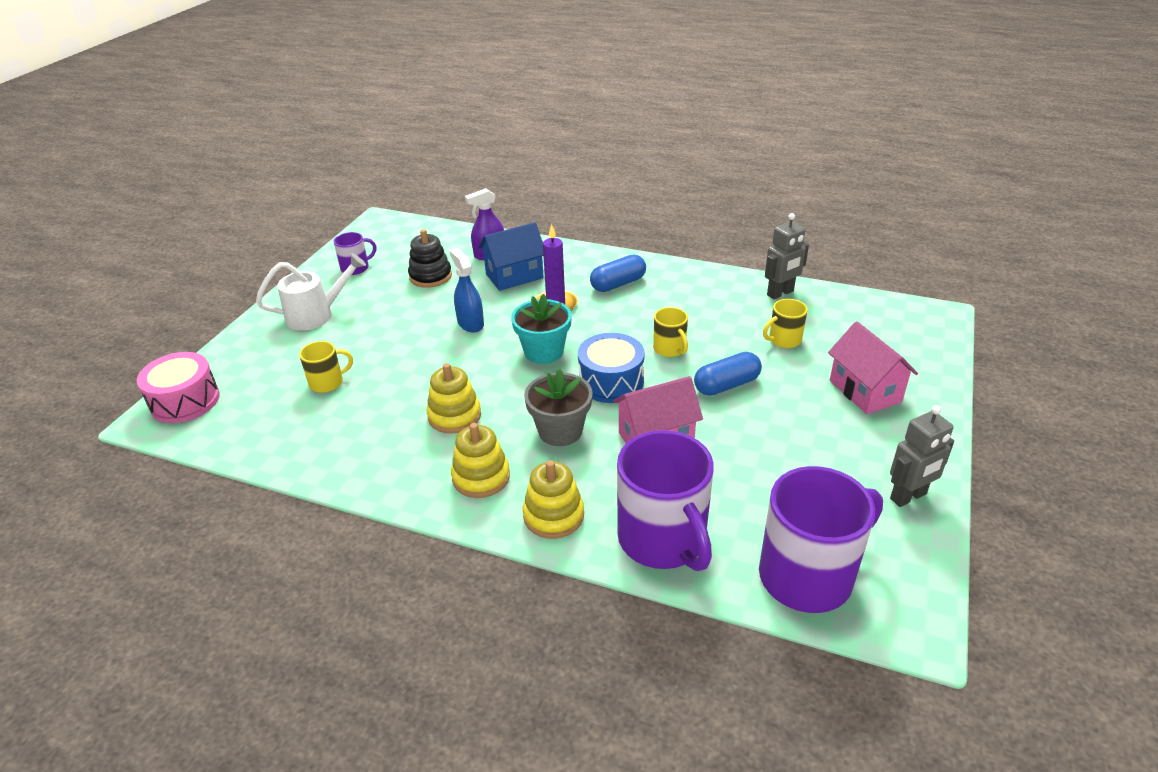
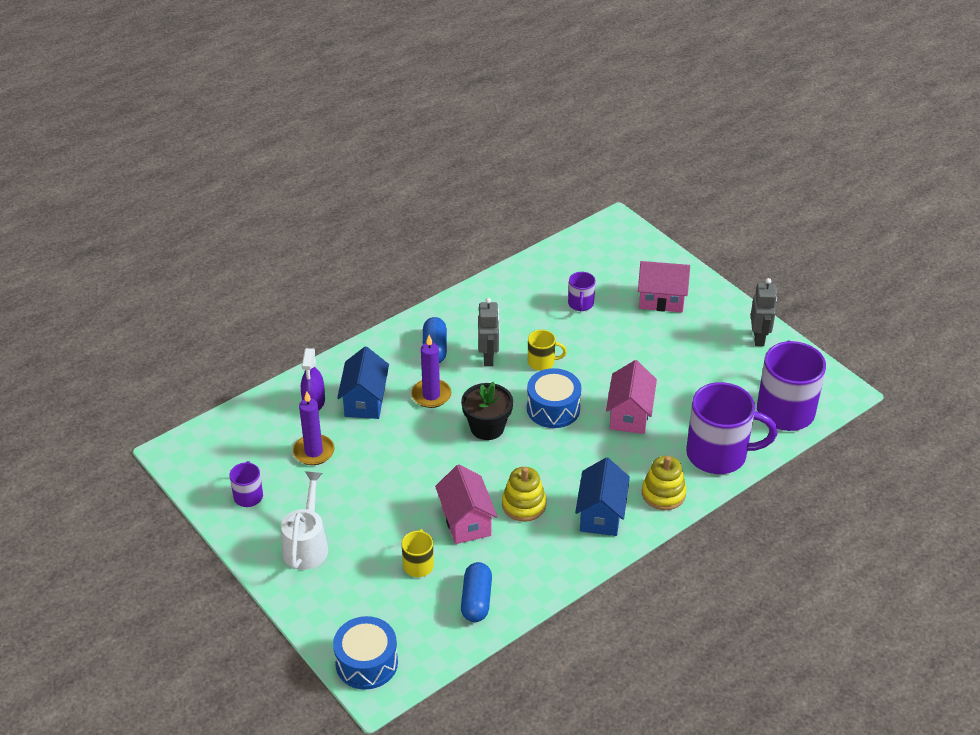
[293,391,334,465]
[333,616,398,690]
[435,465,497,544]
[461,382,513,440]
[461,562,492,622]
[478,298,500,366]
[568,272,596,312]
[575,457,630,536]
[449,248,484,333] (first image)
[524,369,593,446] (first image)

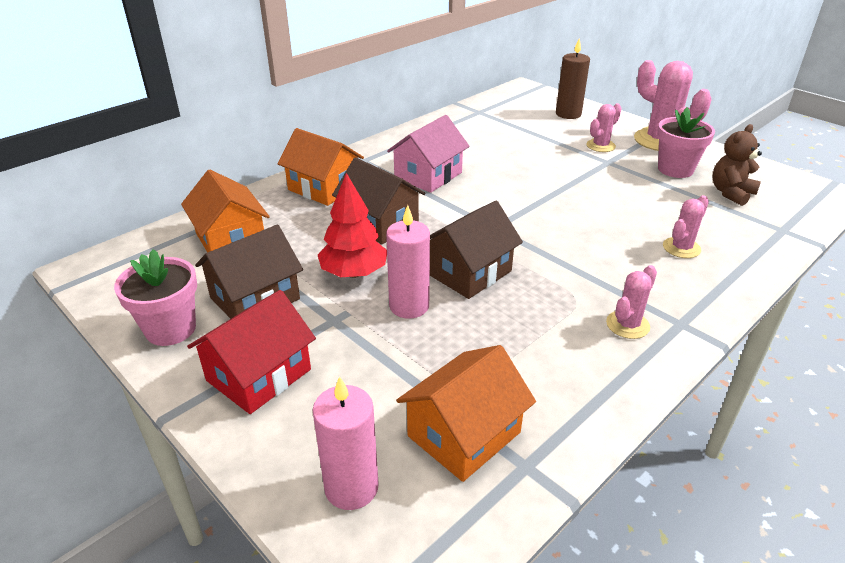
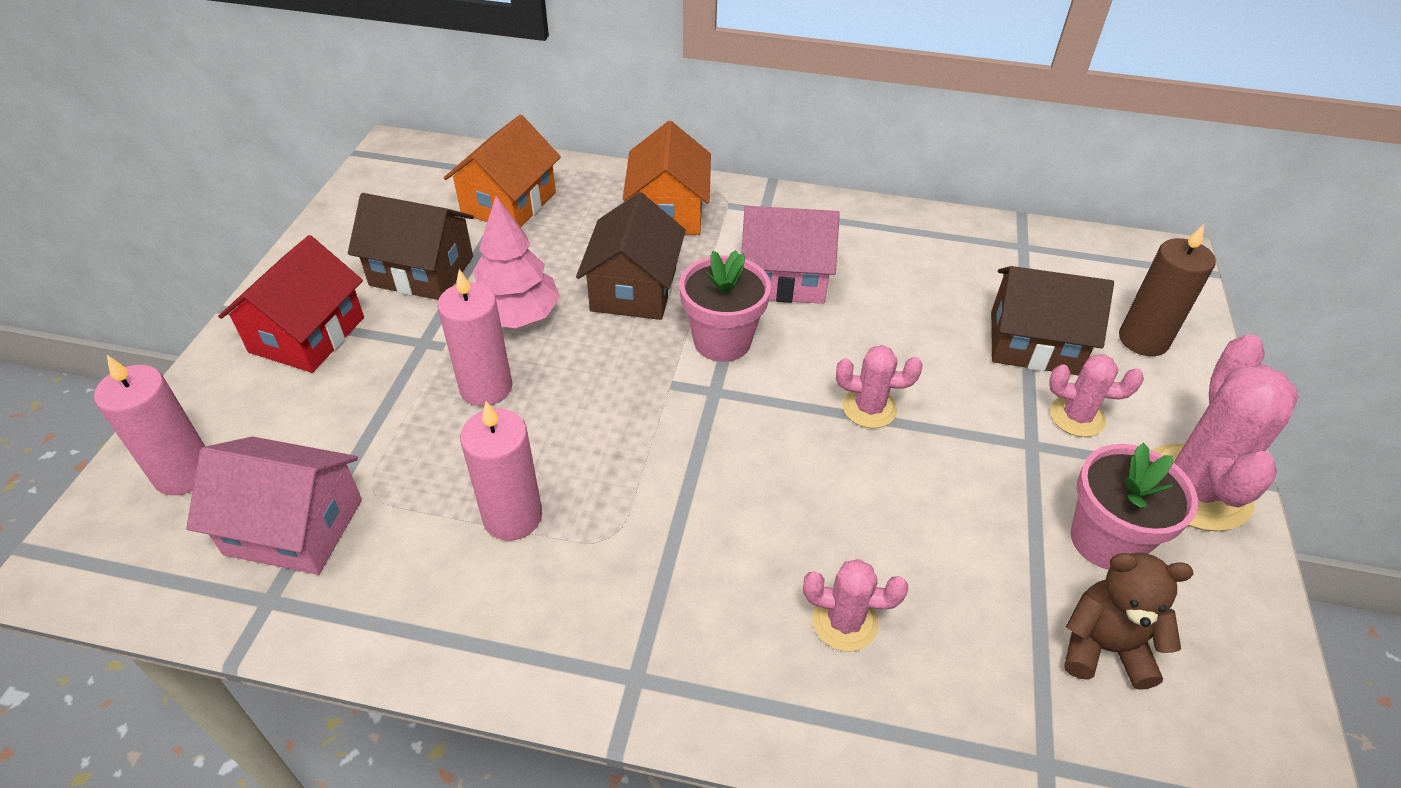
[186,437,362,575]
[218,235,364,373]
[460,401,542,541]
[473,196,560,328]
[680,250,771,362]
[836,345,923,428]
[991,266,1114,376]

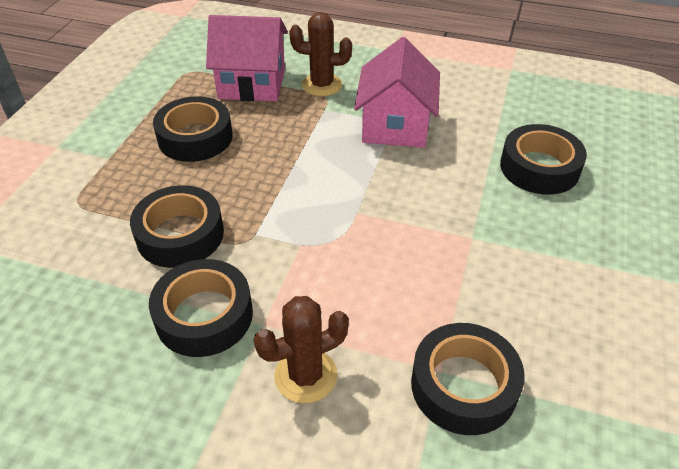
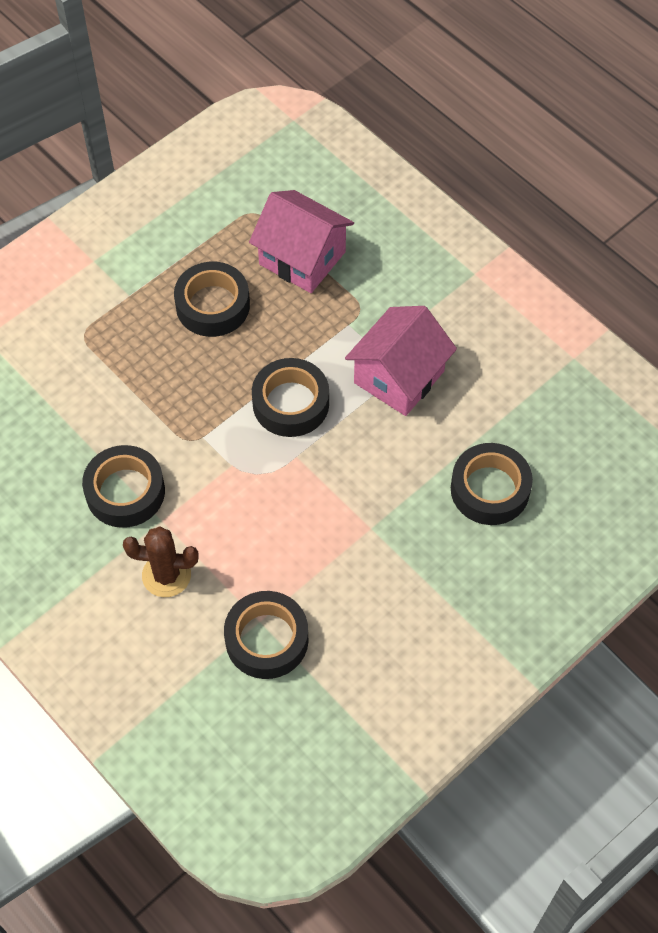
[252,358,329,437]
[289,12,352,97] (first image)

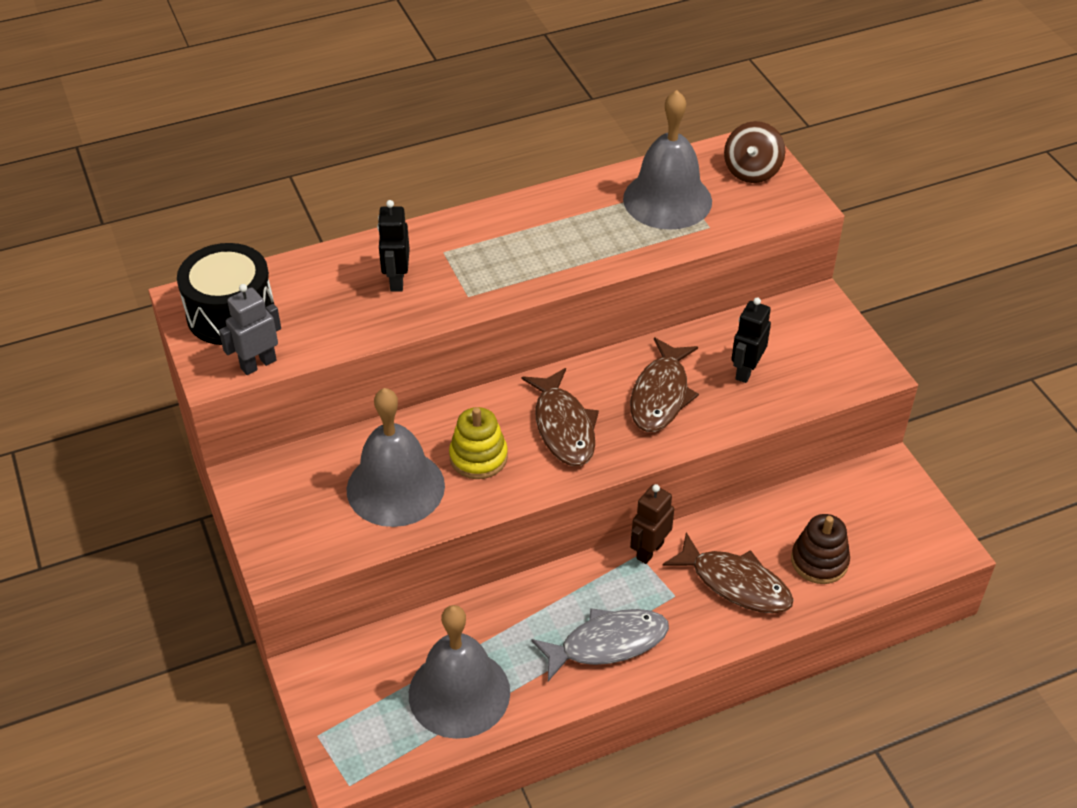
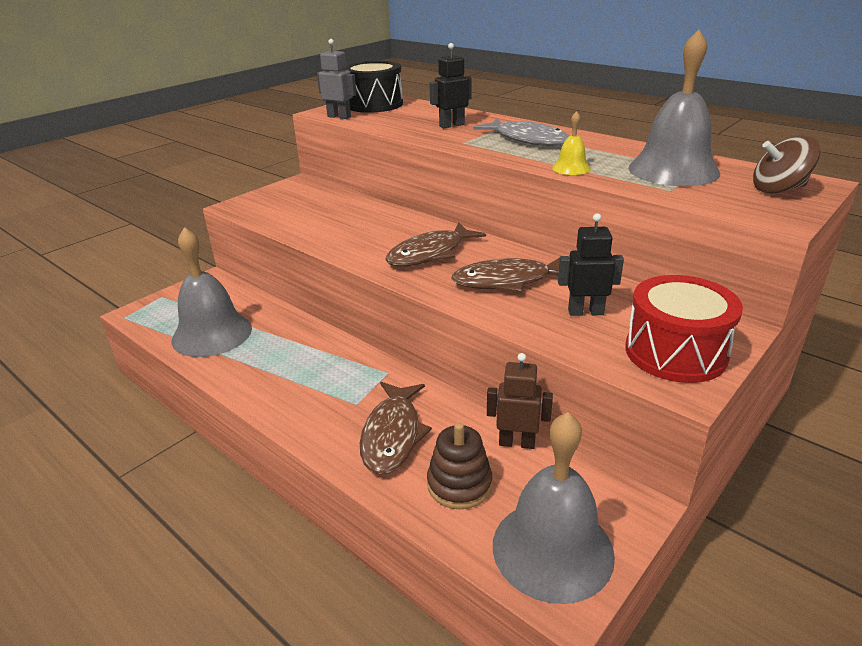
[473,118,569,146]
[487,353,553,449]
[493,412,615,604]
[552,111,591,175]
[625,275,743,383]
[449,407,508,479] (first image)

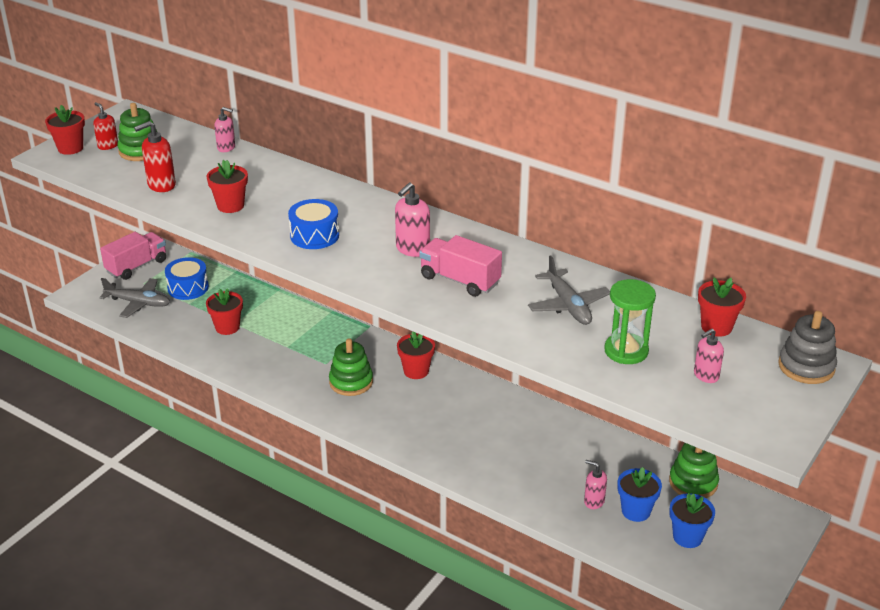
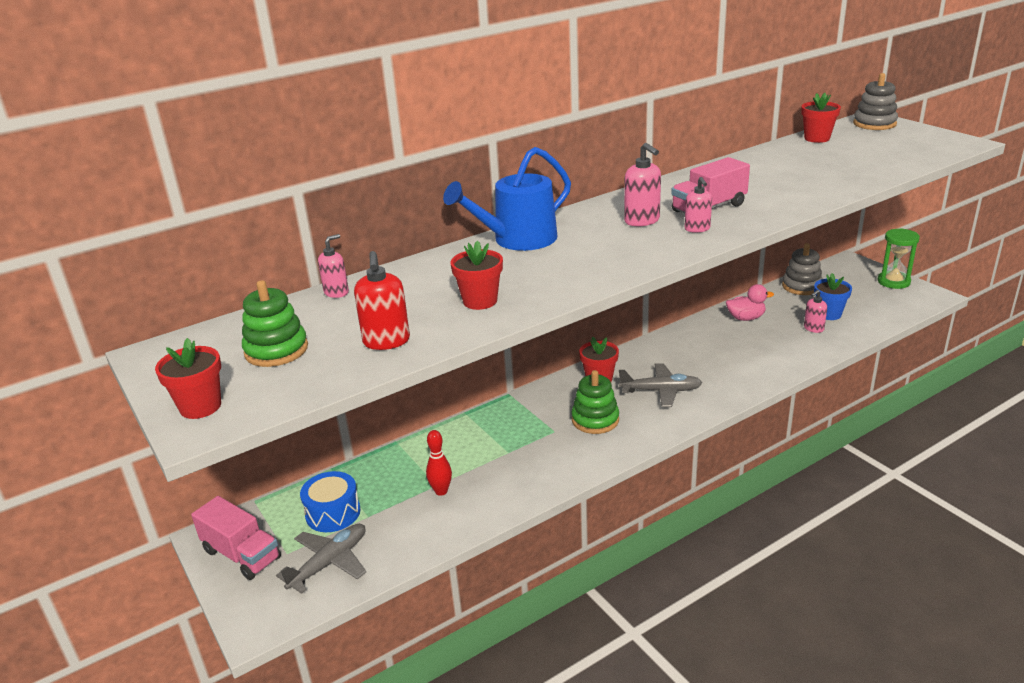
[191,496,281,580]
[426,430,452,496]
[443,147,571,251]
[619,363,702,407]
[684,177,712,233]
[726,284,774,321]
[782,243,823,295]
[878,228,920,289]
[93,102,118,150] (first image)
[288,199,339,249] (first image)
[669,493,715,548] (first image)

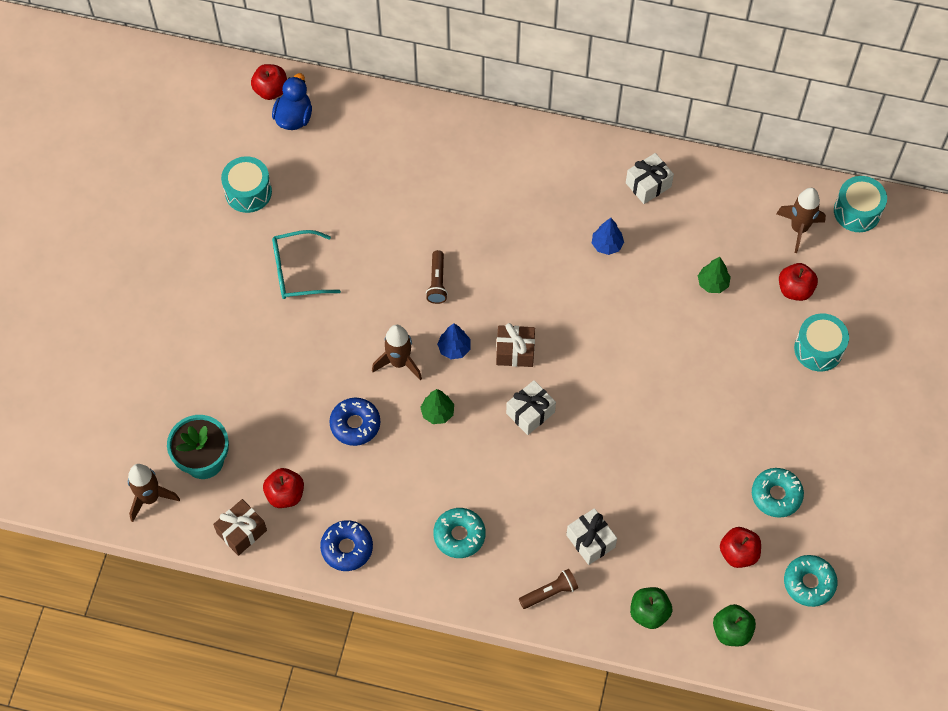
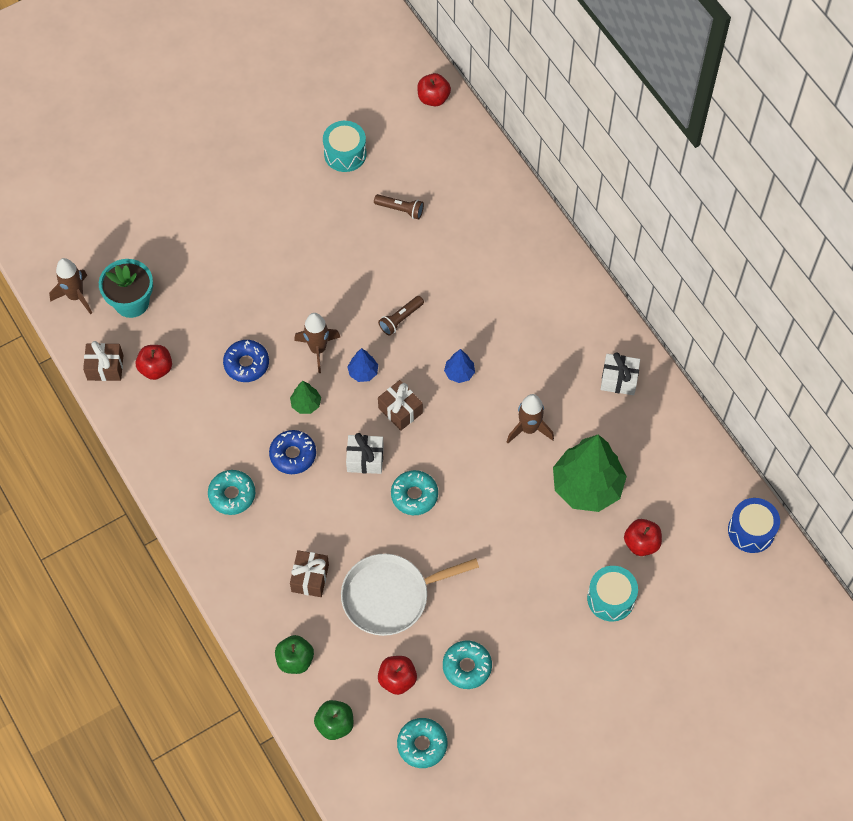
[269,430,316,474]
[290,550,329,597]
[341,554,479,636]
[374,194,424,219]
[391,470,438,515]
[444,349,475,383]
[507,394,554,443]
[553,435,627,512]
[728,498,780,553]
[272,73,312,130] (first image)
[272,230,341,299] (first image)

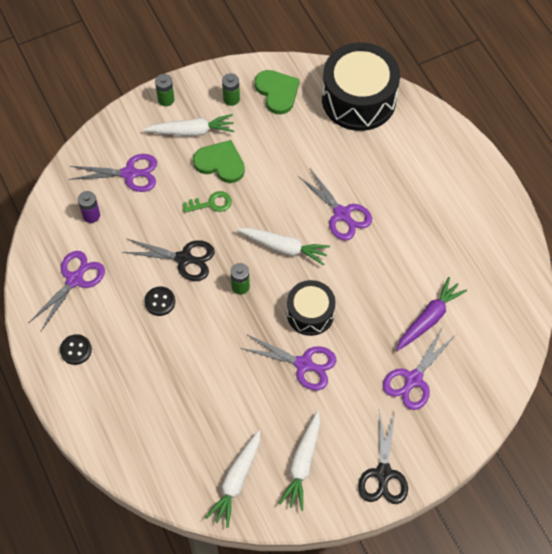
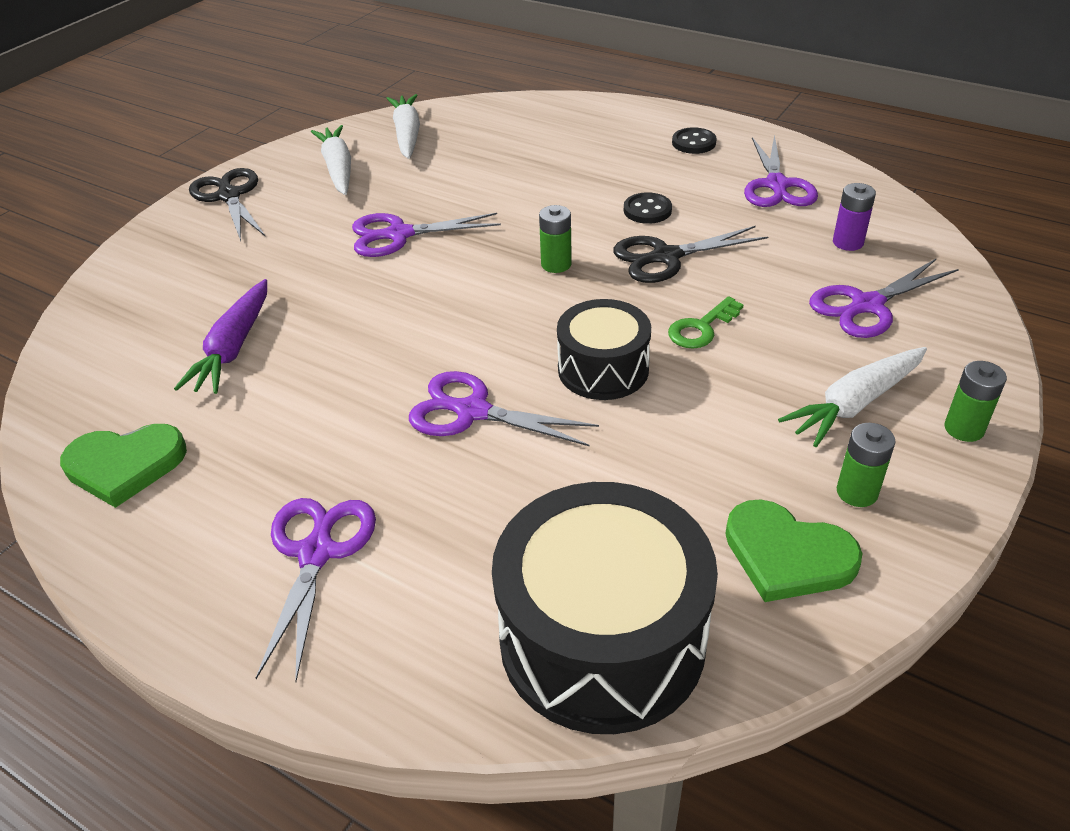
[60,424,187,508]
[256,498,376,682]
[557,299,651,400]
[237,228,330,265] (first image)

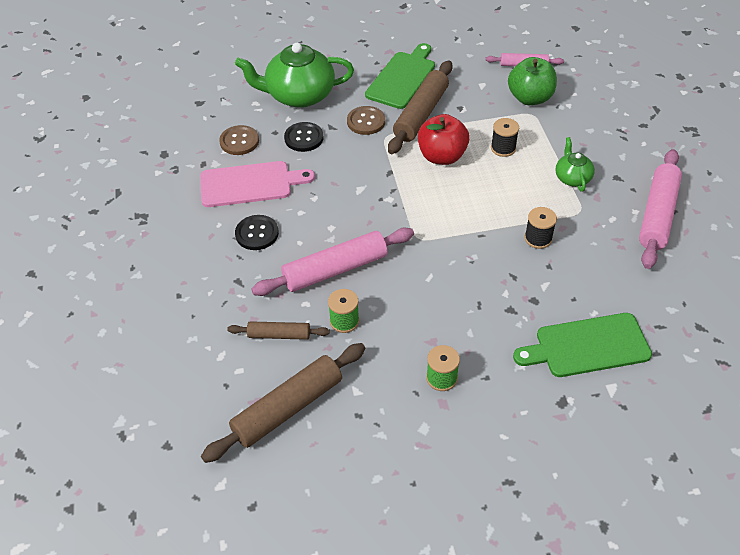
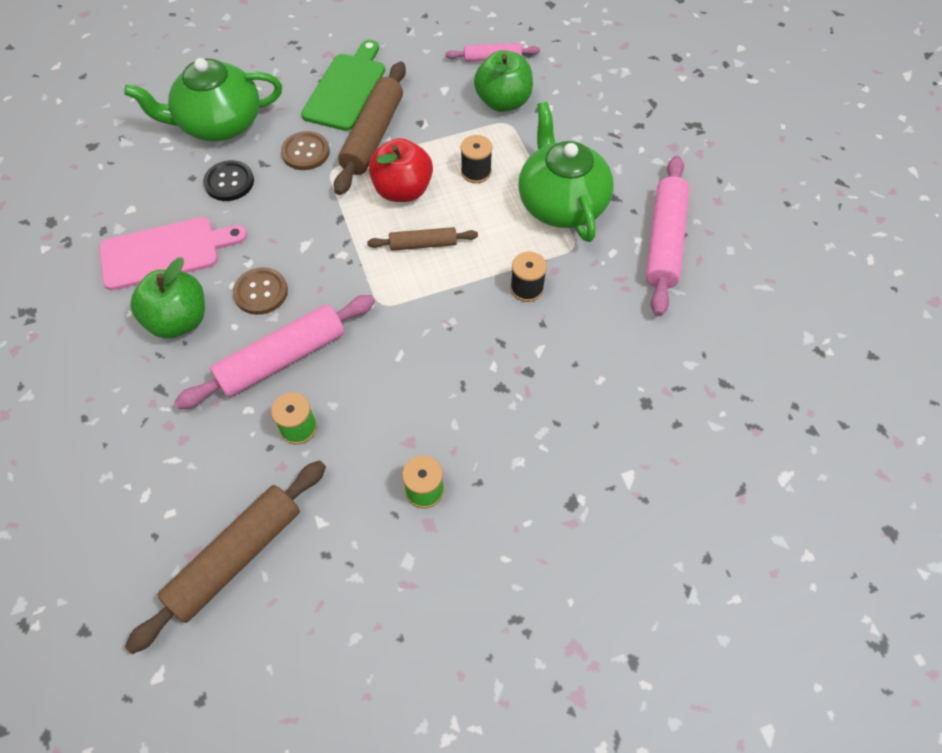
[130,257,205,339]
[233,267,288,315]
[367,227,478,251]
[519,102,614,242]
[513,313,652,377] (first image)

